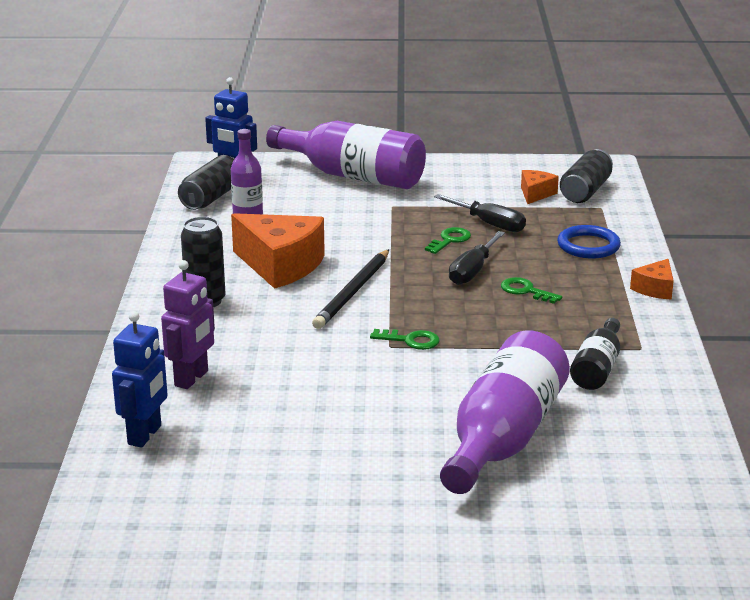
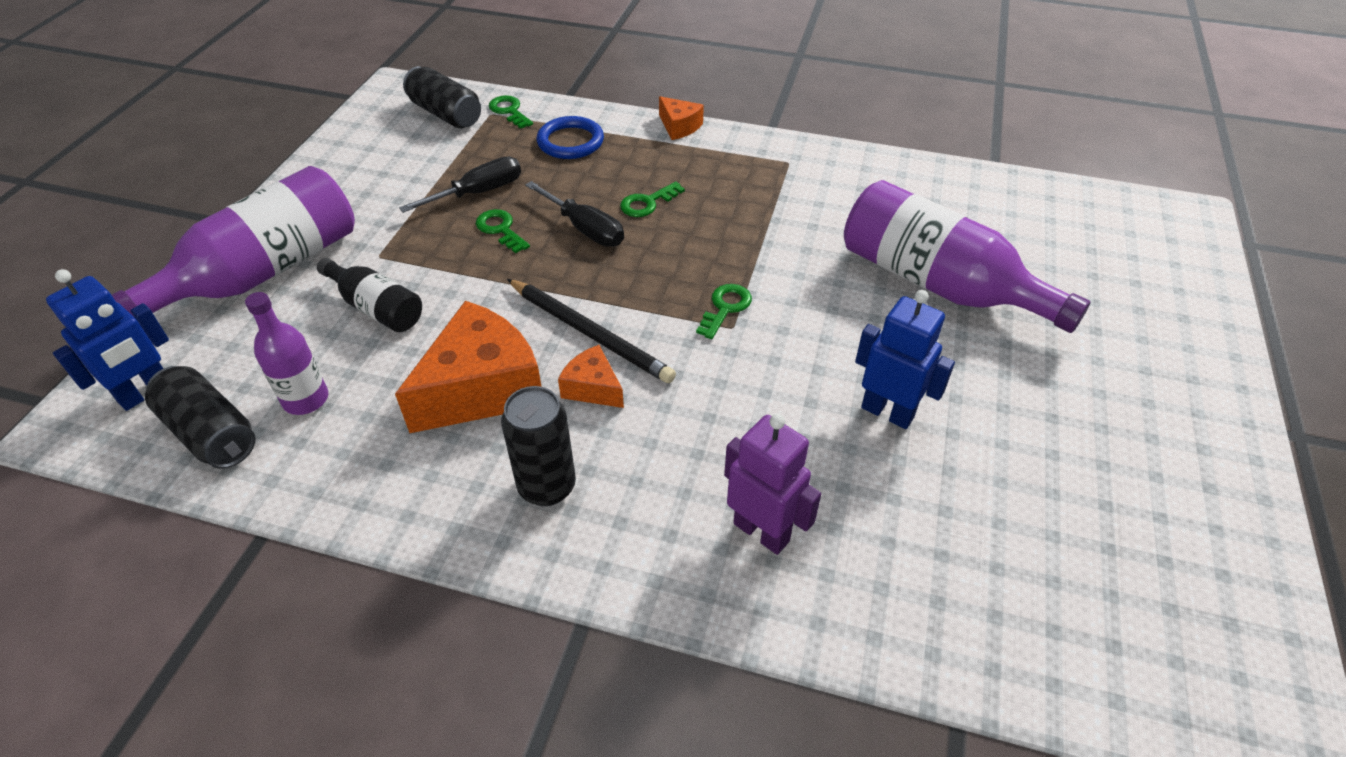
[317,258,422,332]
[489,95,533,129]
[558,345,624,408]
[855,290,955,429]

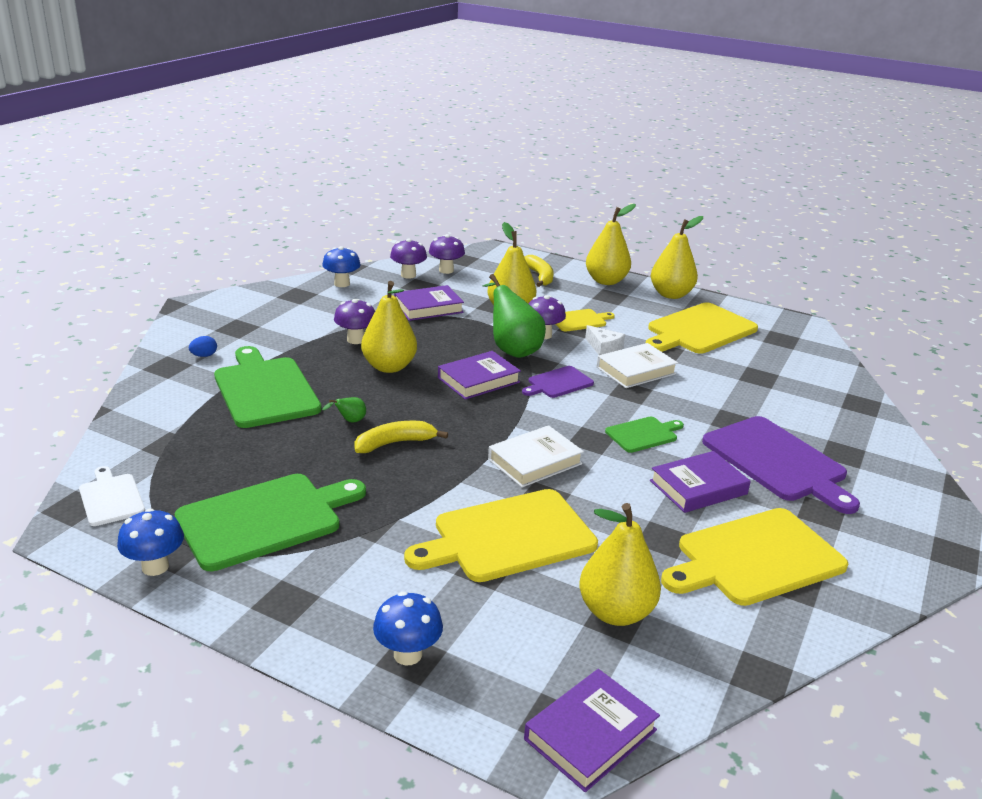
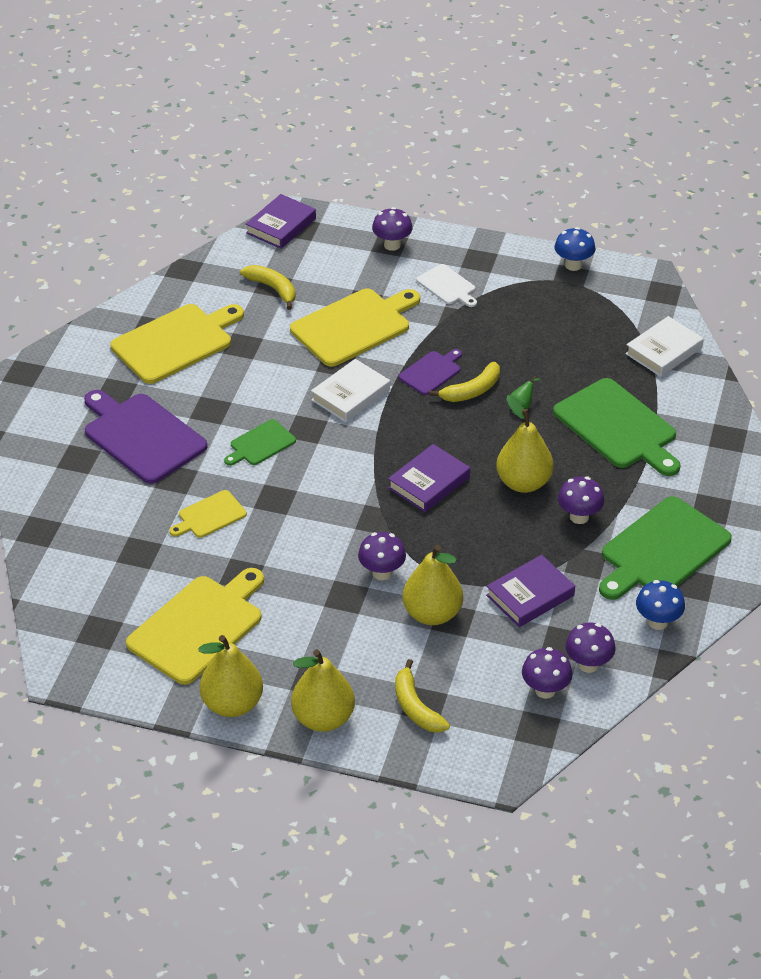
[169,490,247,538]
[240,265,296,310]
[372,207,413,251]
[399,349,462,395]
[416,264,477,307]
[599,496,732,600]
[626,316,704,377]
[189,336,217,357] (first image)
[483,274,546,358] (first image)
[585,325,625,355] (first image)
[650,451,751,513] (first image)

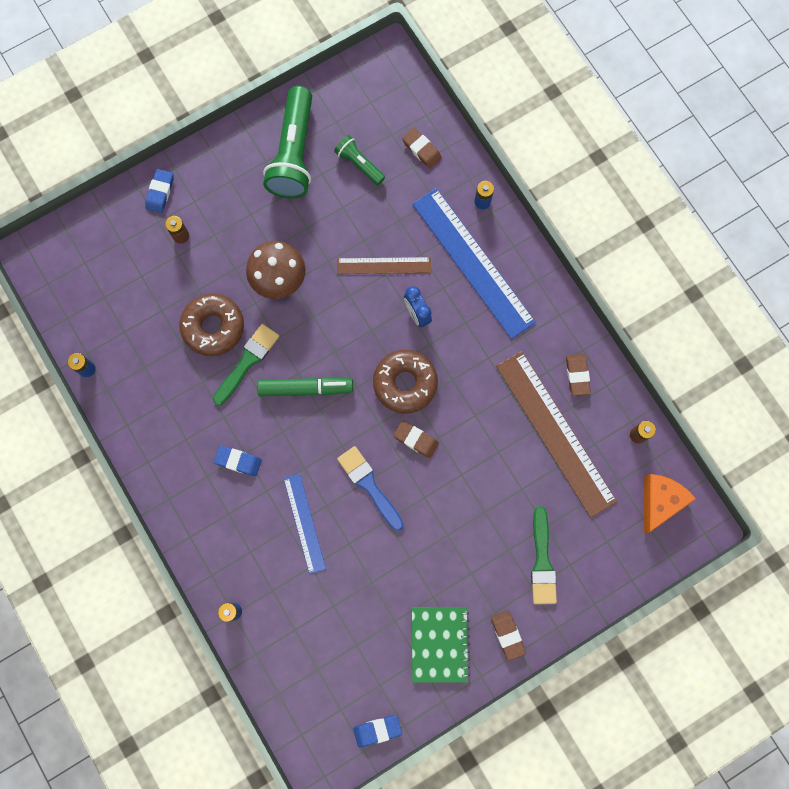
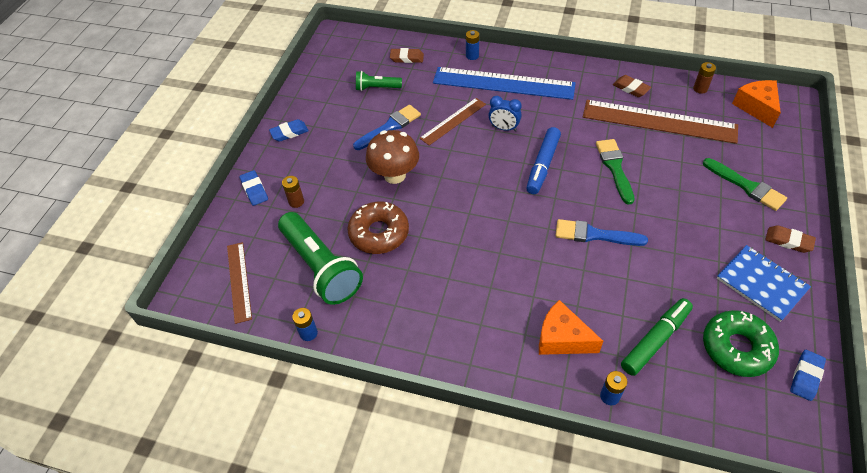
[227,242,252,324]
[269,119,309,142]
[278,212,363,305]
[353,105,421,150]
[526,127,561,194]
[539,300,603,355]
[596,139,634,205]
[621,298,693,376]
[703,310,779,377]
[717,245,811,322]
[284,474,326,574] (first image)
[393,421,439,458] (first image)

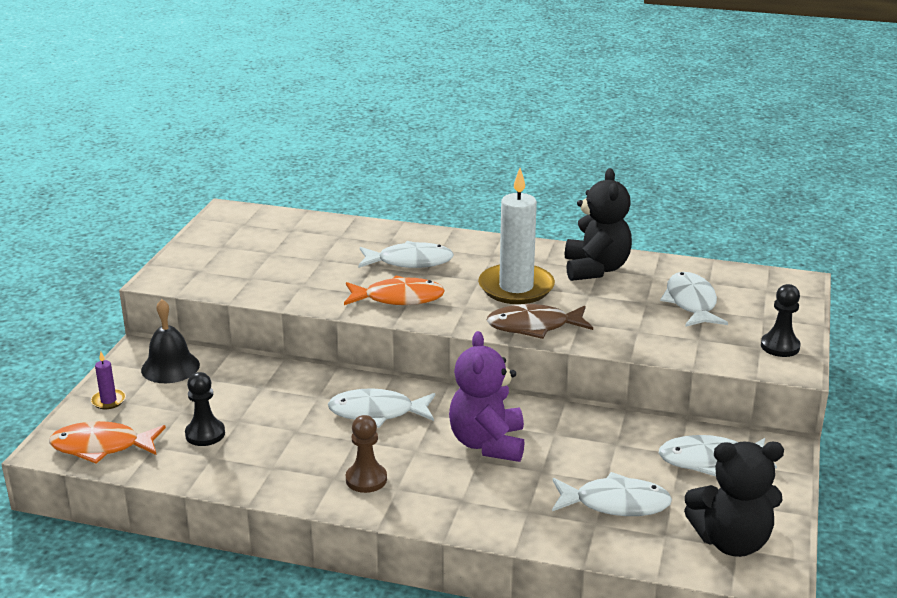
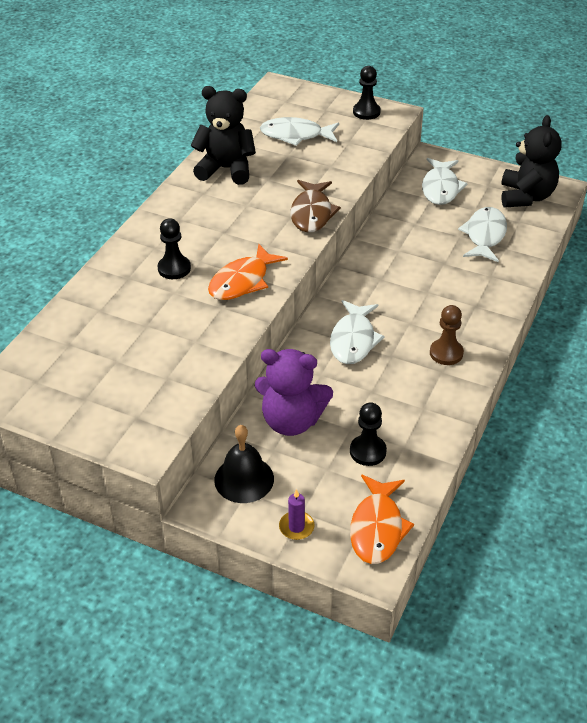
[158,218,191,279]
[208,244,288,300]
[255,349,333,436]
[478,168,555,304] (first image)

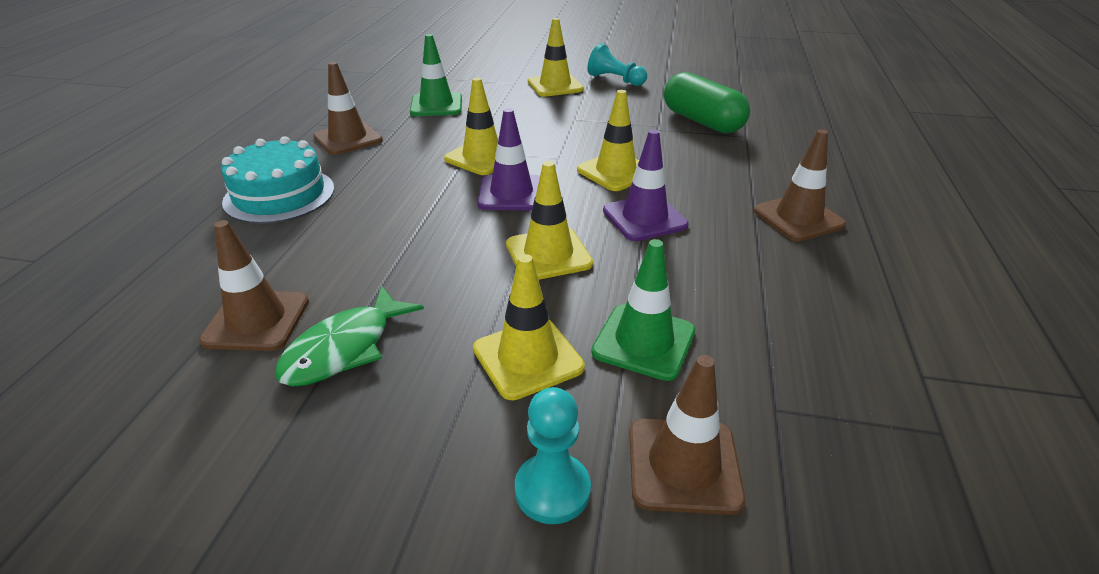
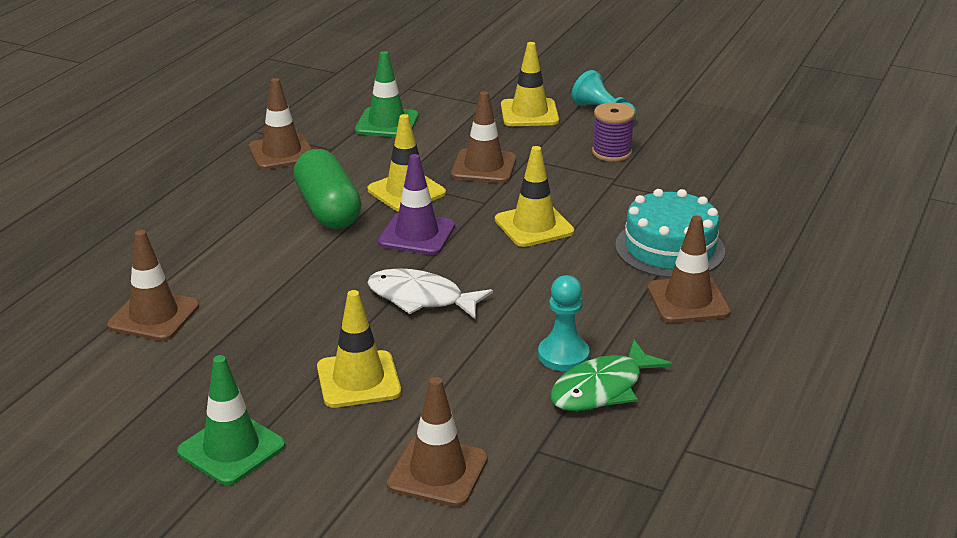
[177,355,285,485]
[293,149,362,229]
[367,269,493,319]
[451,91,516,183]
[538,275,590,371]
[550,340,673,411]
[592,103,635,162]
[615,189,725,278]
[603,129,689,241] (first image)

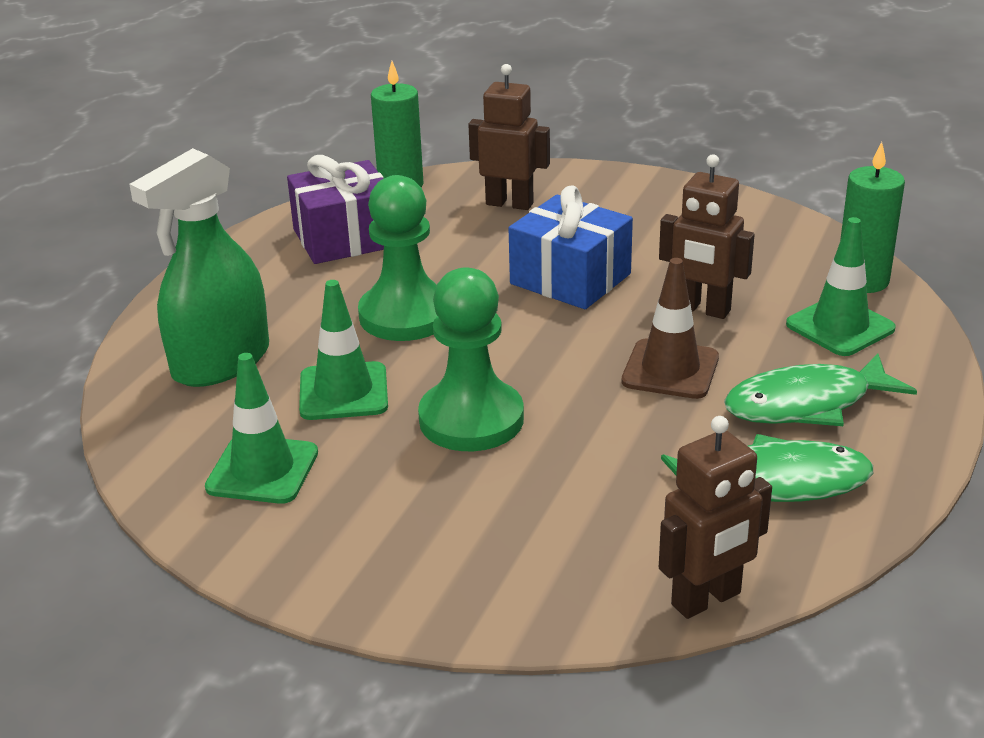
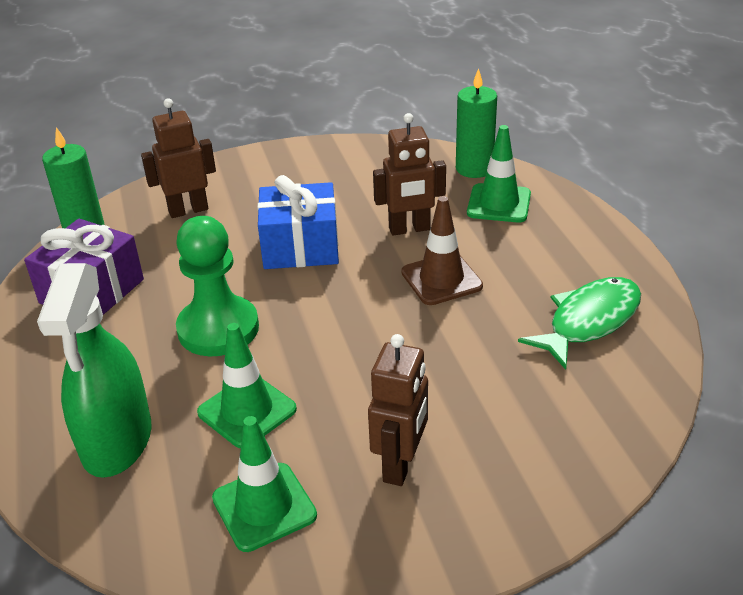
[368,334,428,486]
[418,267,524,451] (first image)
[724,353,917,426] (first image)

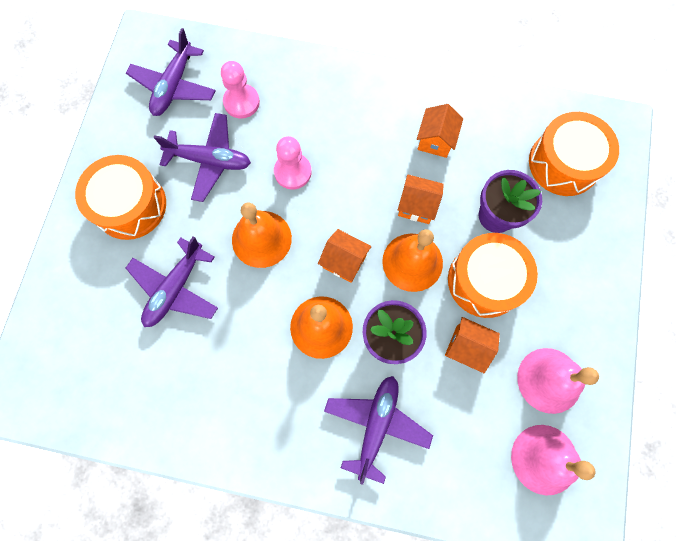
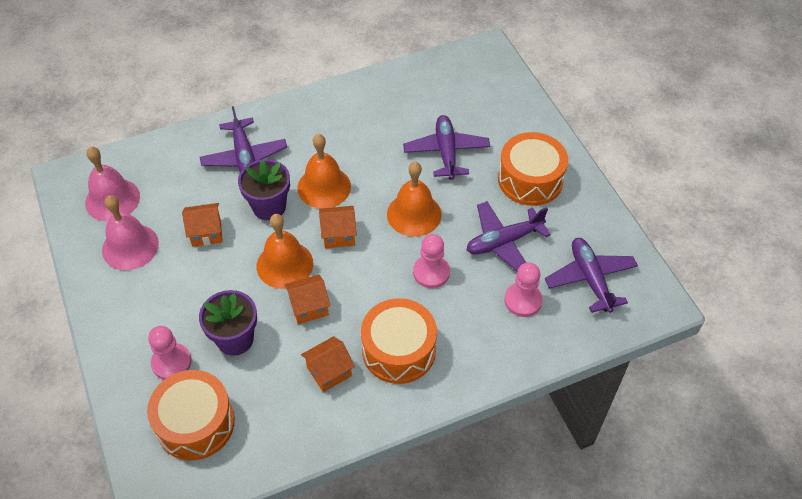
[148,326,191,380]
[301,336,355,392]
[361,298,437,384]

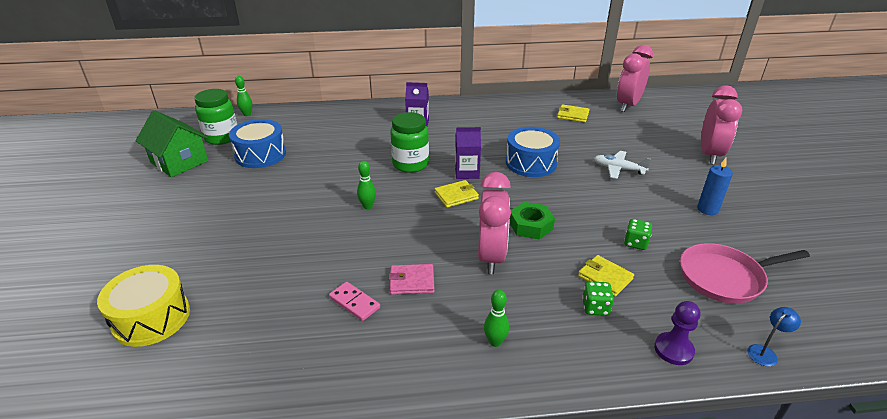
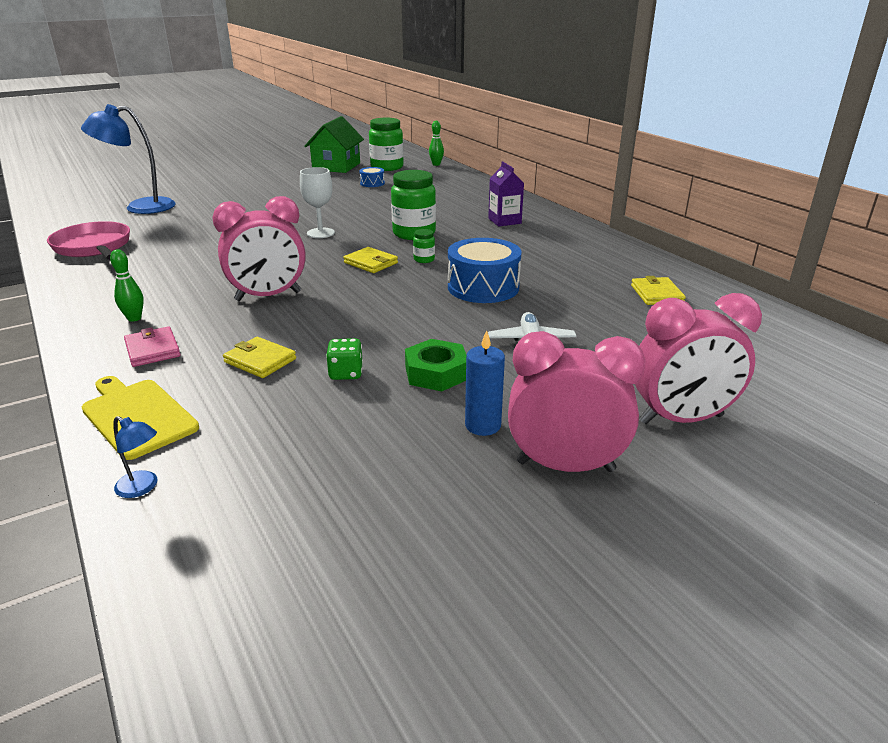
[47,221,130,260]
[81,104,175,214]
[82,376,199,460]
[124,326,181,367]
[223,337,296,378]
[300,167,335,238]
[359,167,385,187]
[405,339,466,391]
[413,229,435,263]
[508,331,646,472]
[329,282,380,321] (first image)
[582,281,614,316] (first image)

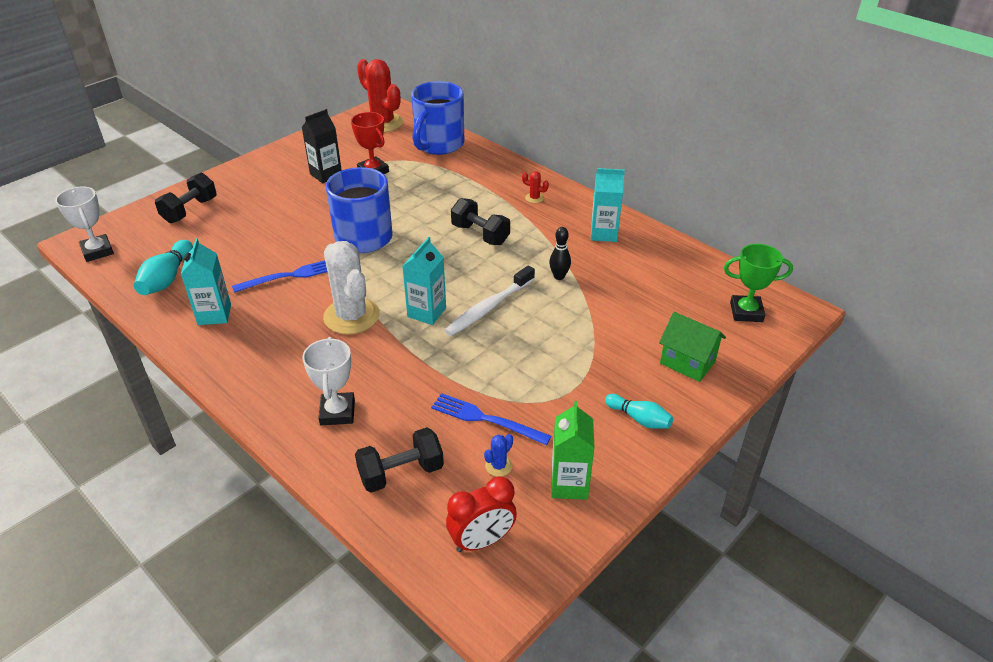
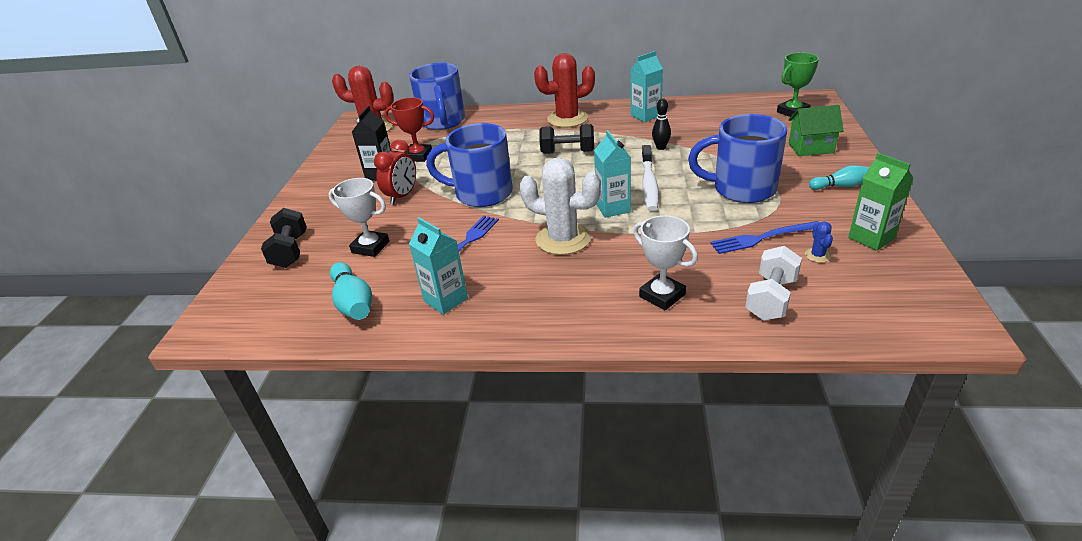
[329,178,390,257]
[374,140,416,205]
[534,53,595,128]
[688,114,787,203]
[745,246,802,320]

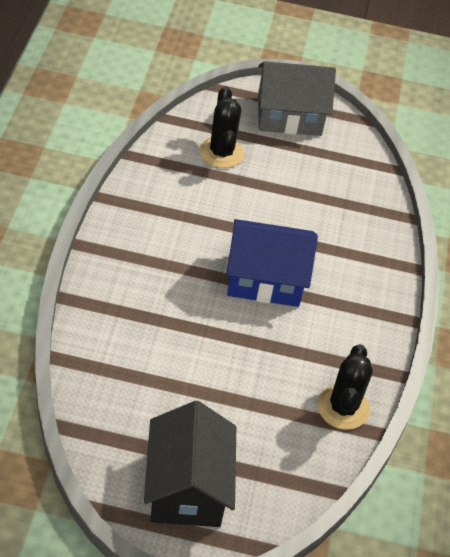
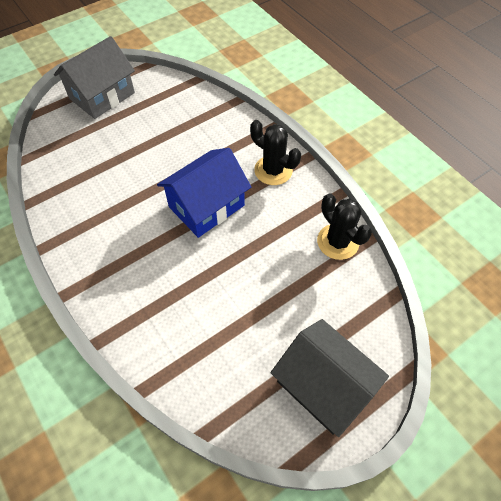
[250,120,301,185]

